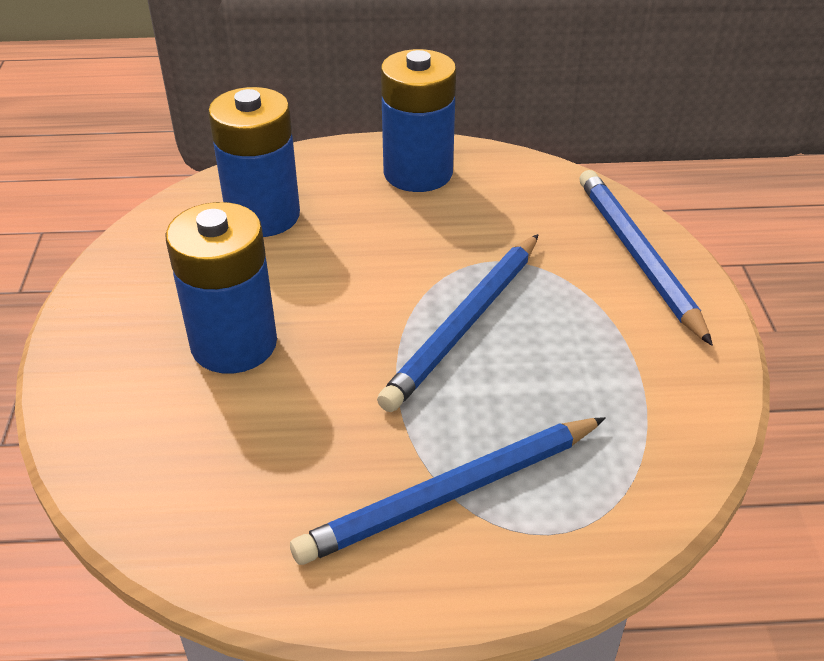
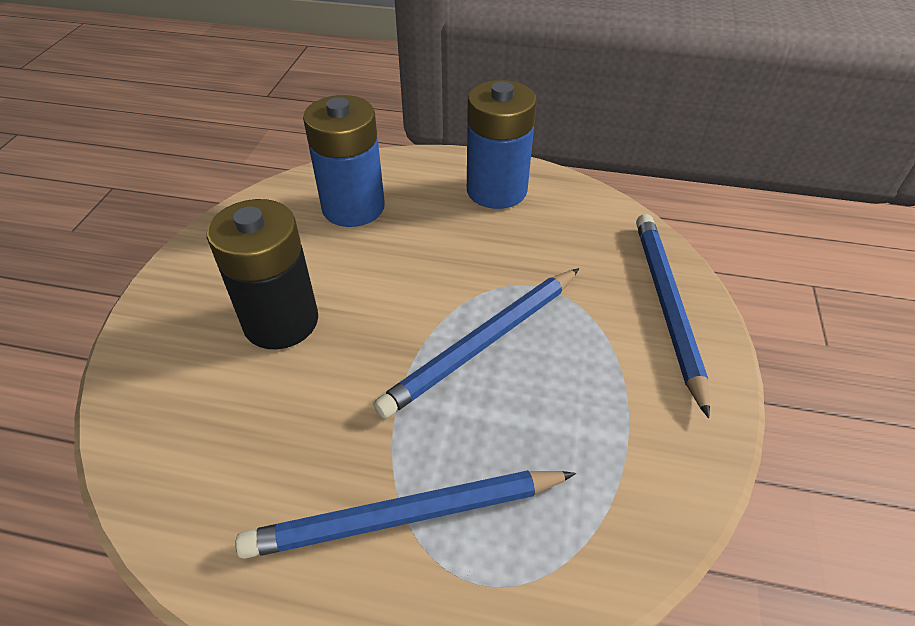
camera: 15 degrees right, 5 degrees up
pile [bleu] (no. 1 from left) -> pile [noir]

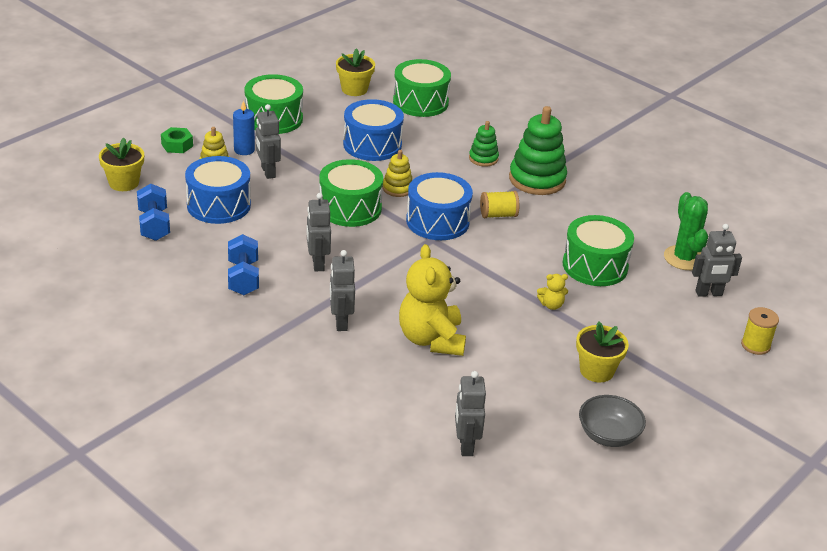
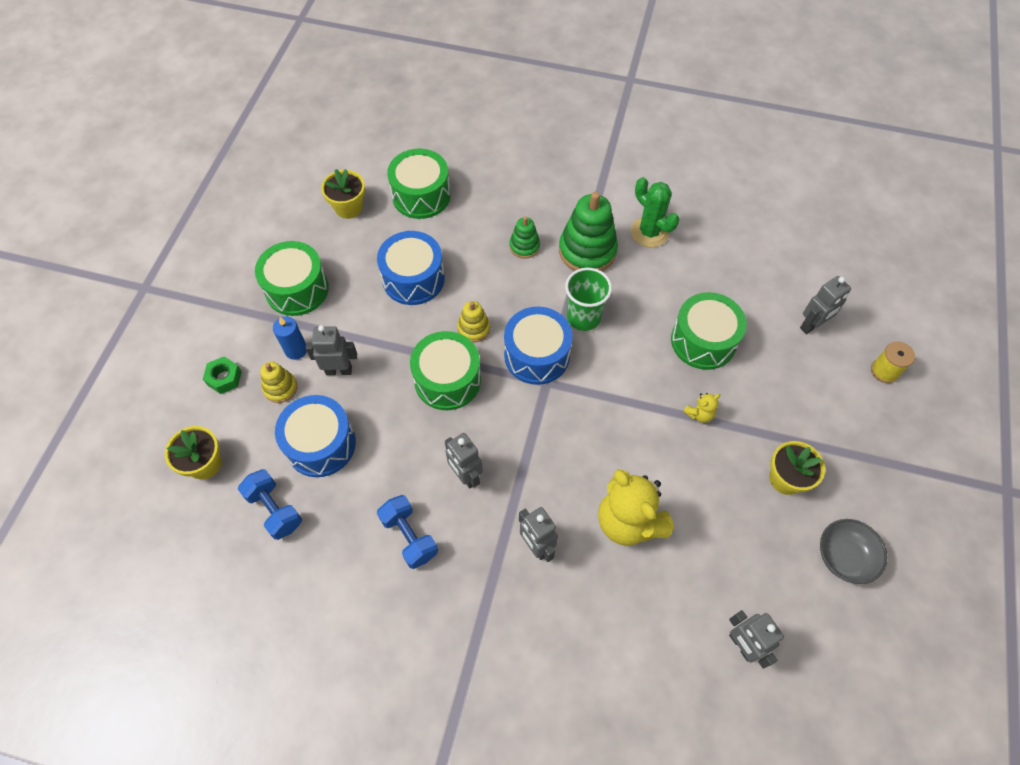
camera: 25 degrees left, 25 degrees up
robot [gris] (no. 1 from left), 135 degrees clockwise
bobine [jaune] (no. 1 from left) -> gobelet [vert]
cactus [vert], relocated

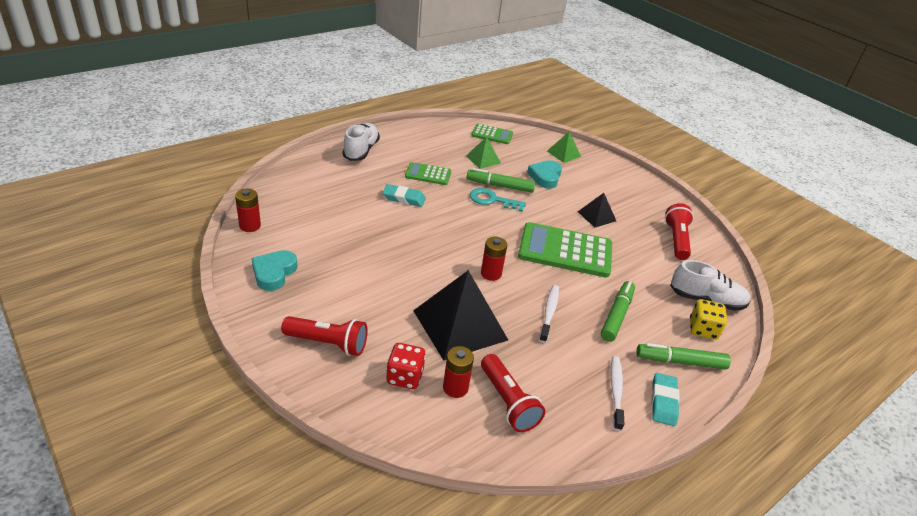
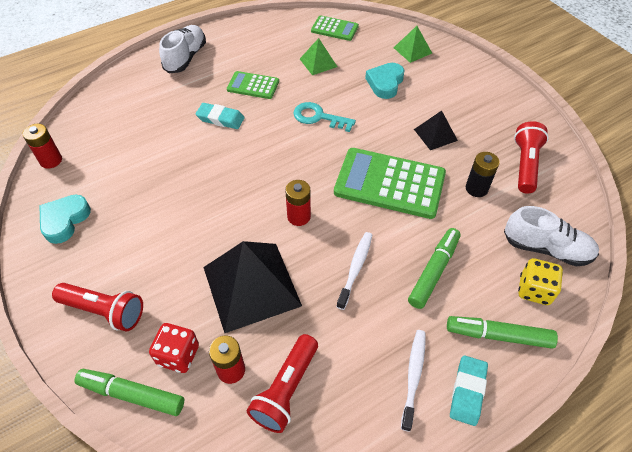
camera: 10 degrees right, 15 degrees up
feutre [vert] (no. 1 from left), relocated
lampe de poche [rouge] (no. 2 from left), 45 degrees clockwise
none -> pile [noir]

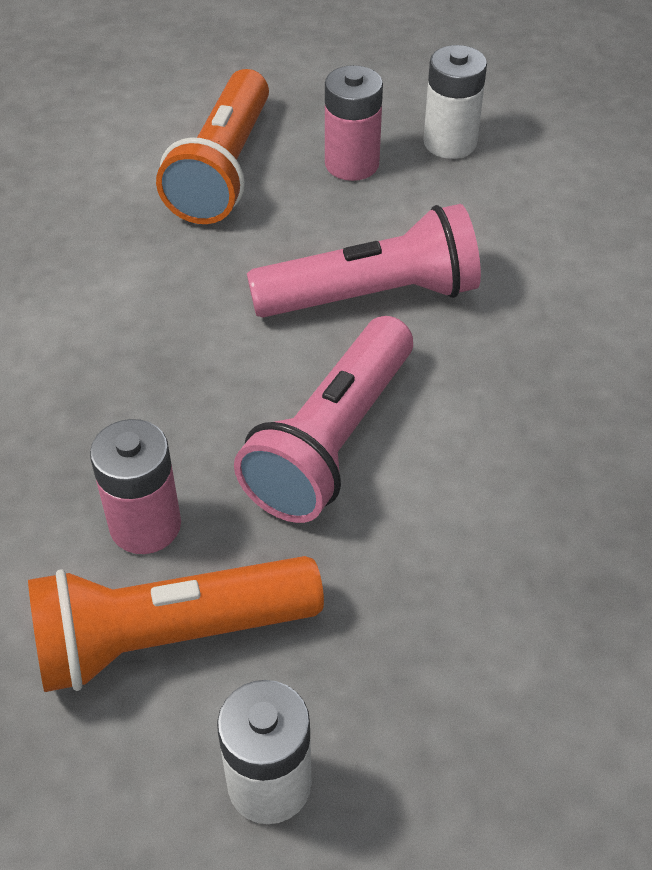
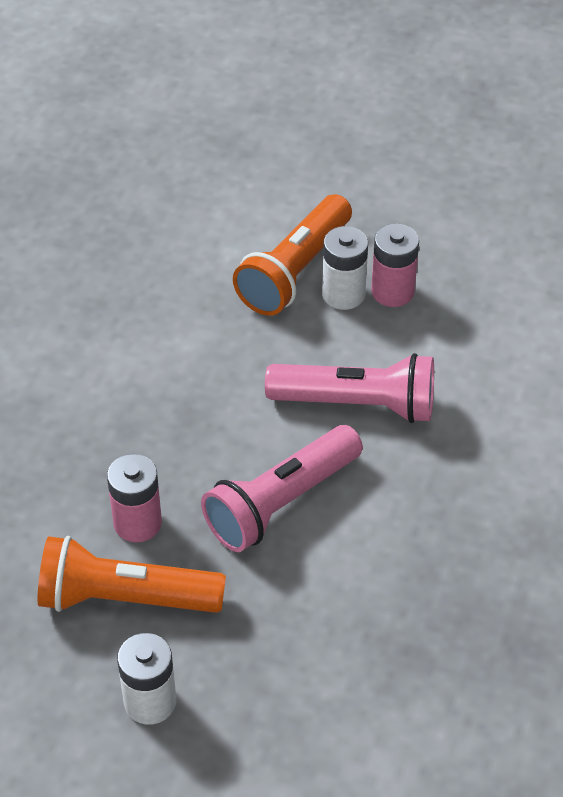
camera: 20 degrees right, 0 degrees up
pile [blanc] (no. 2 from left), relocated

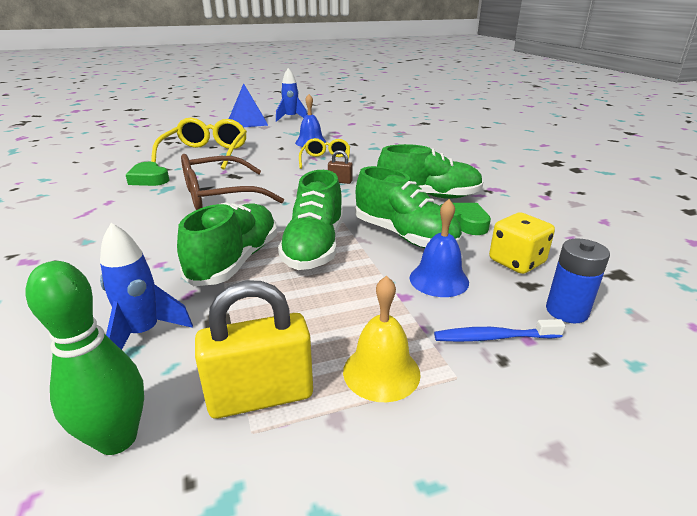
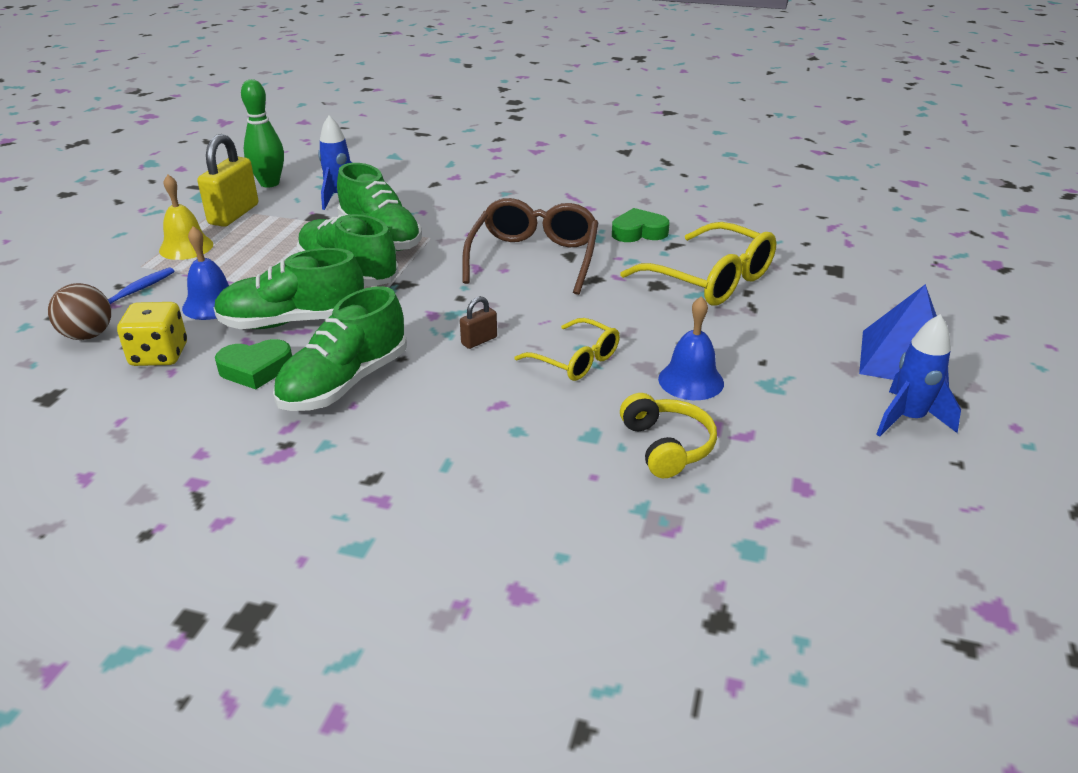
camera: 125 degrees right, 5 degrees up
pile [bleu] -> balle [marron]
none -> casque audio [jaune]

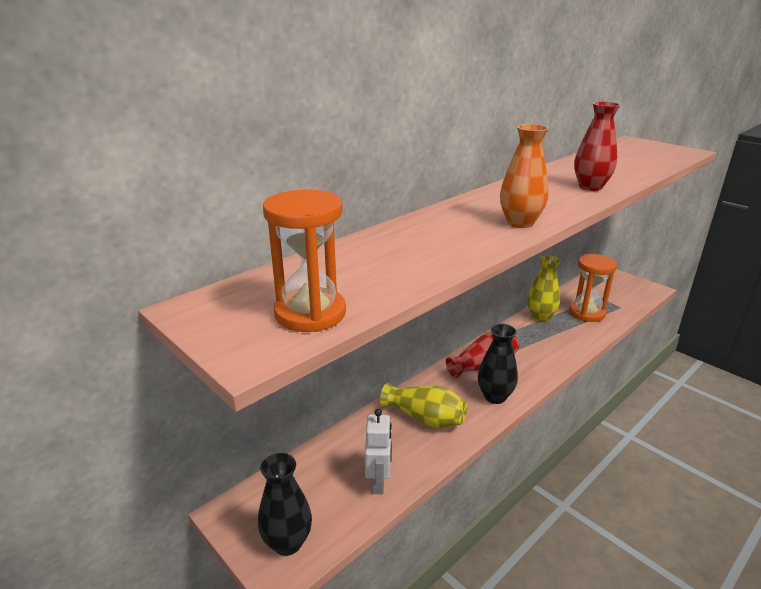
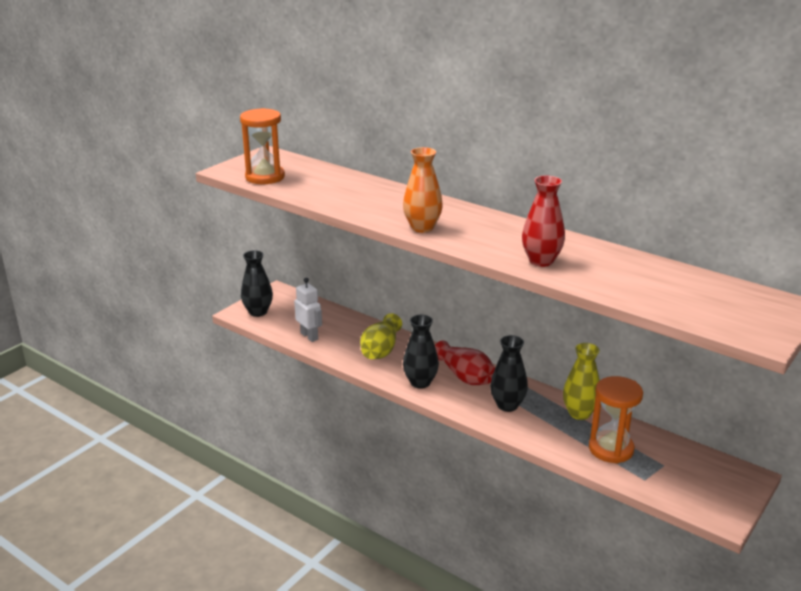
camera: 80 degrees right, 0 degrees up
robot [blanc], 120 degrees counterclockwise
none -> vase [noir] (no. 3 from left)

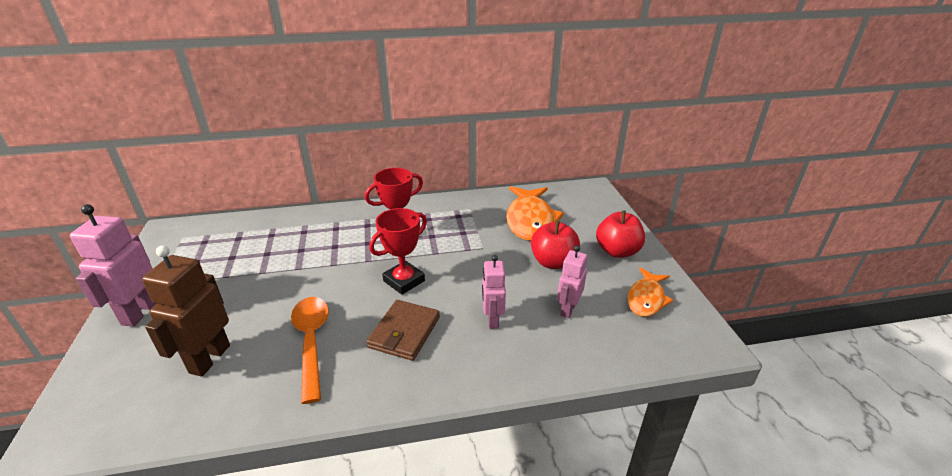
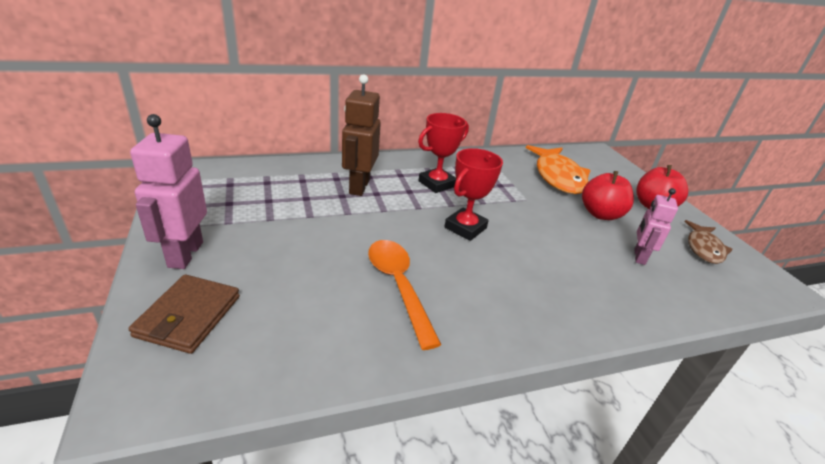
camera: 10 degrees left, 0 degrees up
portefeuille [marron], relocated
robot [marron], relocated
poisson [orange] (no. 2 from left) -> poisson [marron]
robot [rose] (no. 2 from left) -> none

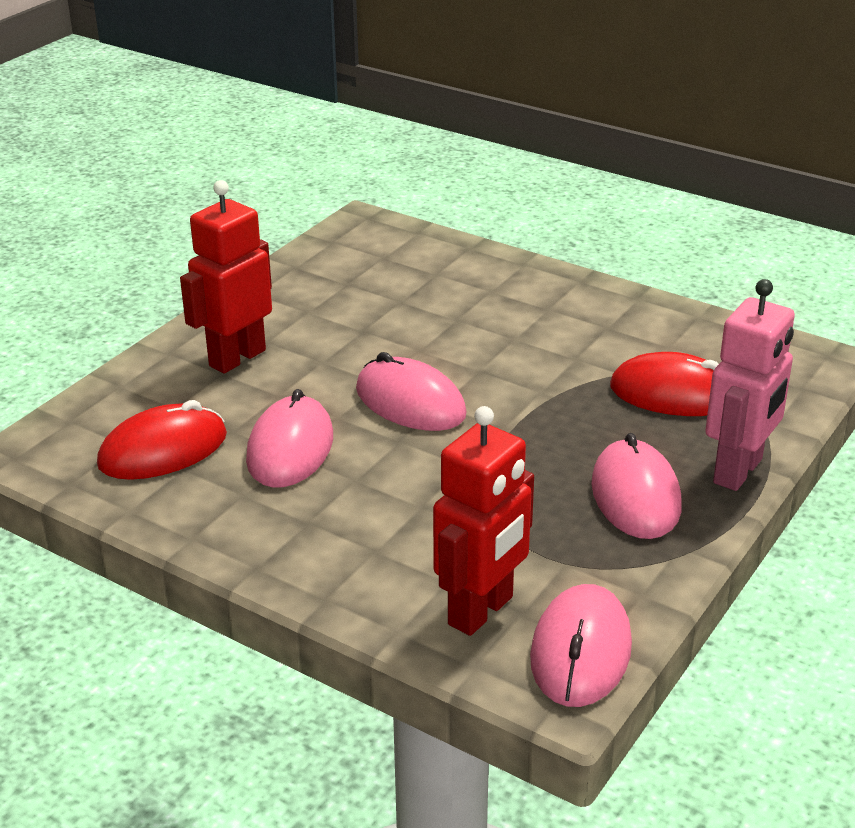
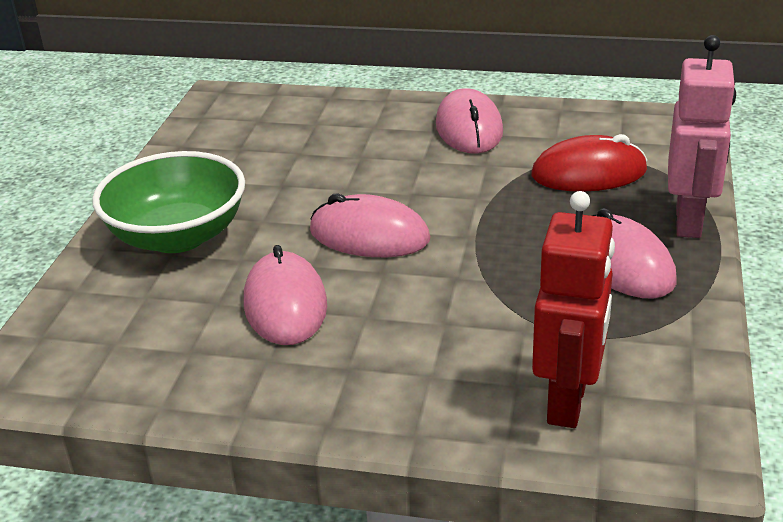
camera: 20 degrees left, 0 degrees up
robot [rouge] (no. 1 from left) -> bol [vert]
souris [rose] (no. 3 from left), relocated
souris [rouge] (no. 1 from left) -> none

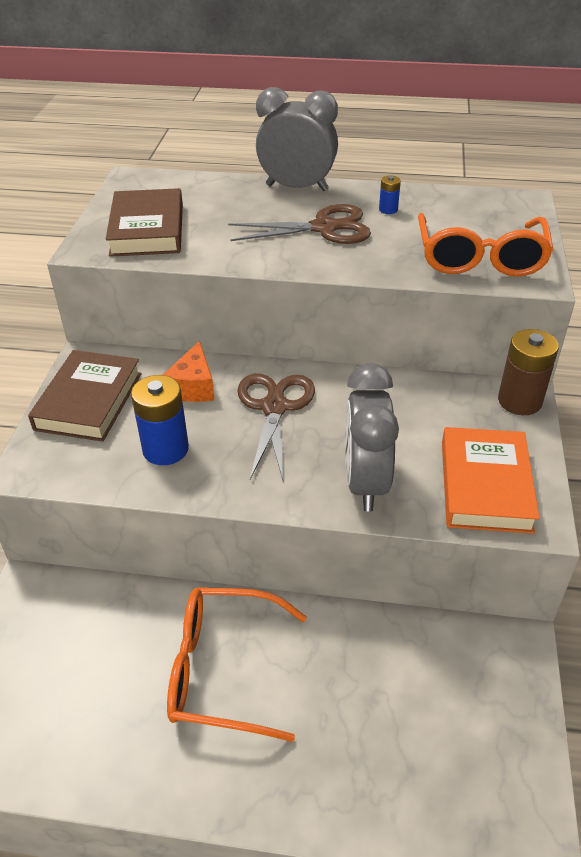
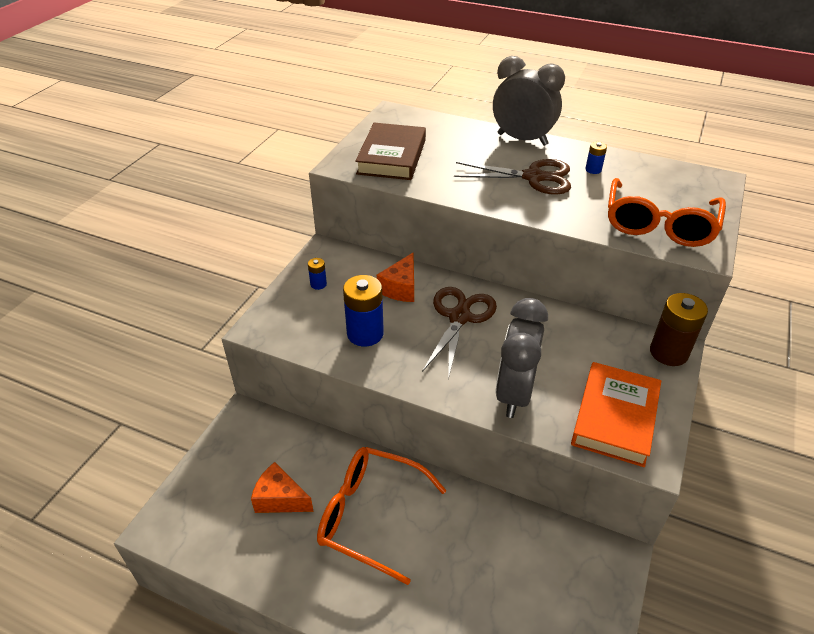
camera: 15 degrees right, 0 degrees up
none -> fromage [orange] (no. 1 from left)
livre [marron] (no. 1 from left) -> pile [bleu] (no. 1 from left)

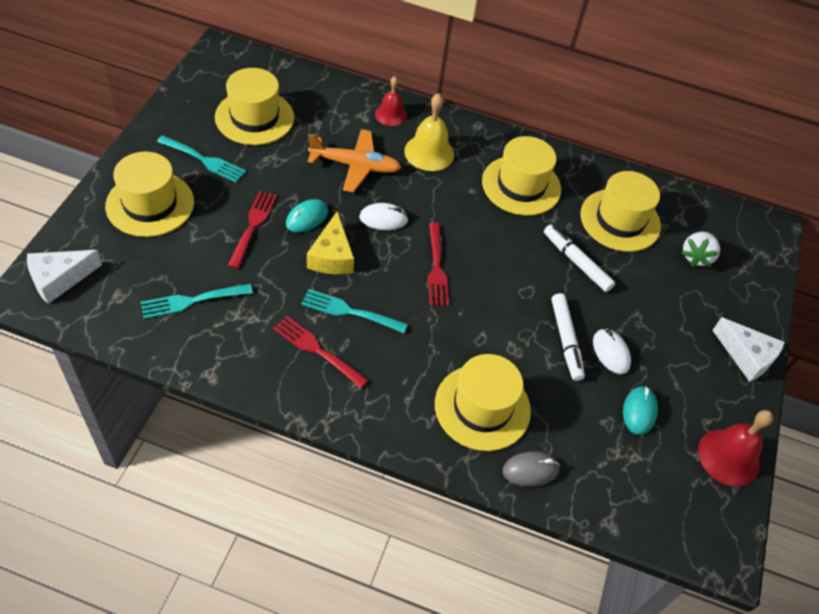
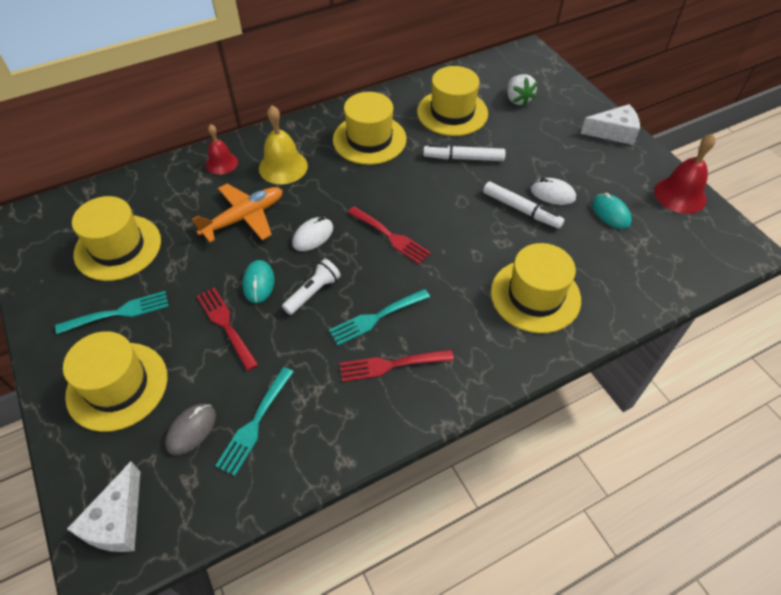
camera: 40 degrees left, 0 degrees up
souris [gris], relocated
fromage [jaune] -> lampe de poche [blanc]

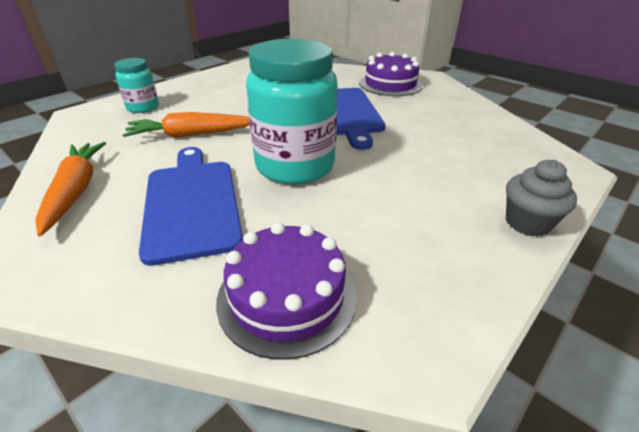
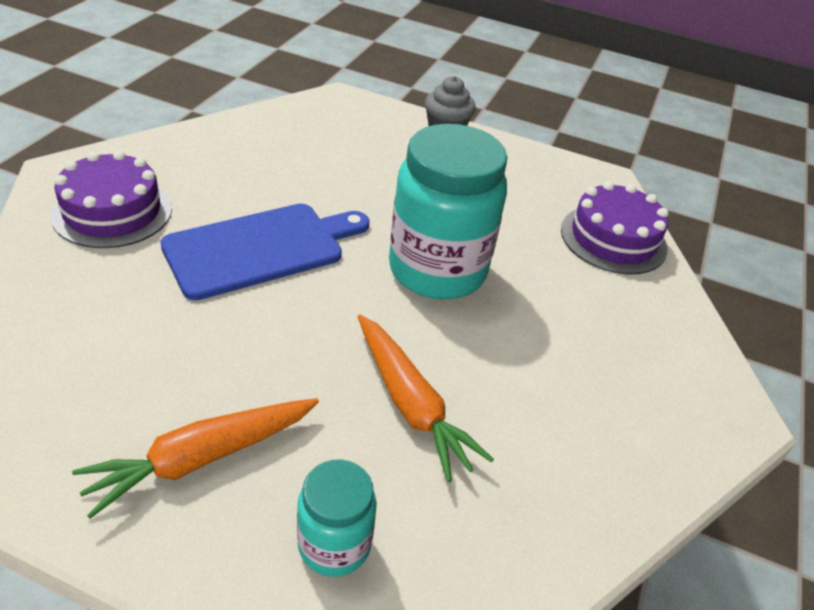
camera: 115 degrees left, 5 degrees up
carotte [orange] (no. 1 from left), relocated
planche à découper [bleu] (no. 1 from left) -> none

